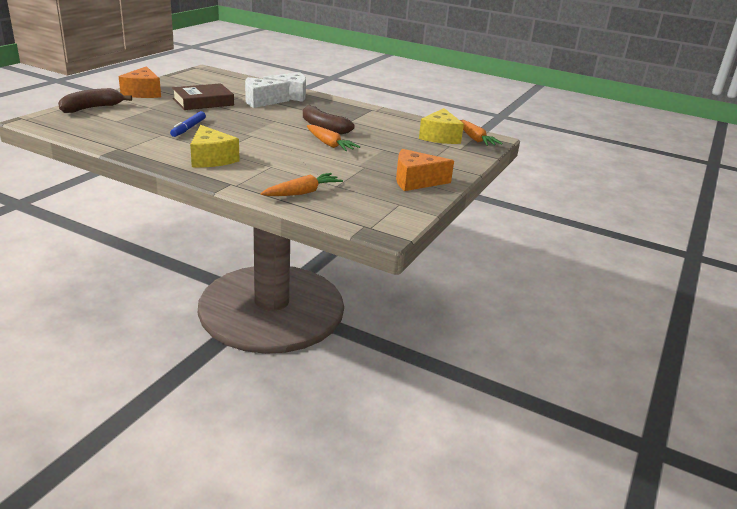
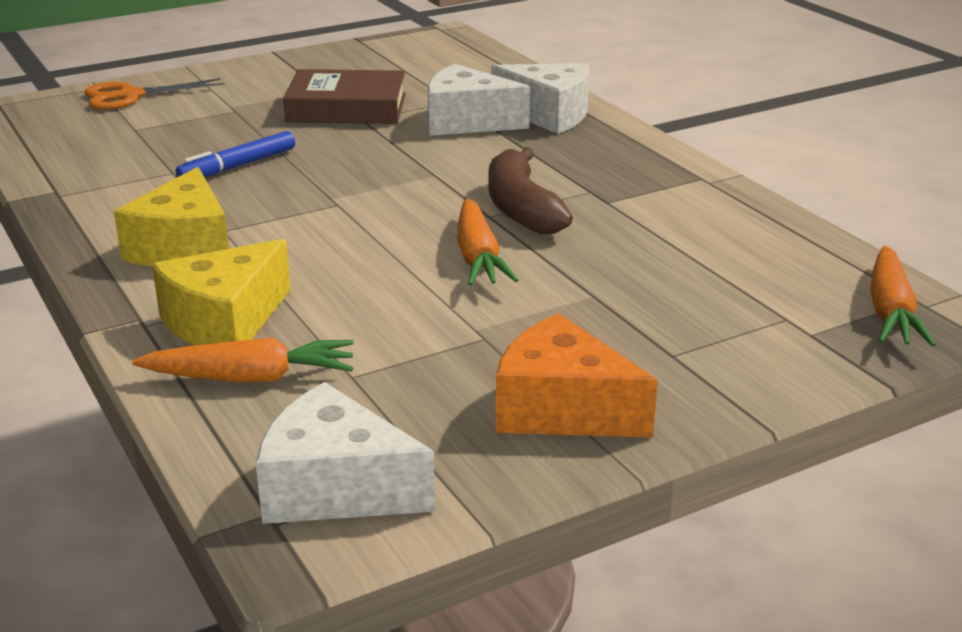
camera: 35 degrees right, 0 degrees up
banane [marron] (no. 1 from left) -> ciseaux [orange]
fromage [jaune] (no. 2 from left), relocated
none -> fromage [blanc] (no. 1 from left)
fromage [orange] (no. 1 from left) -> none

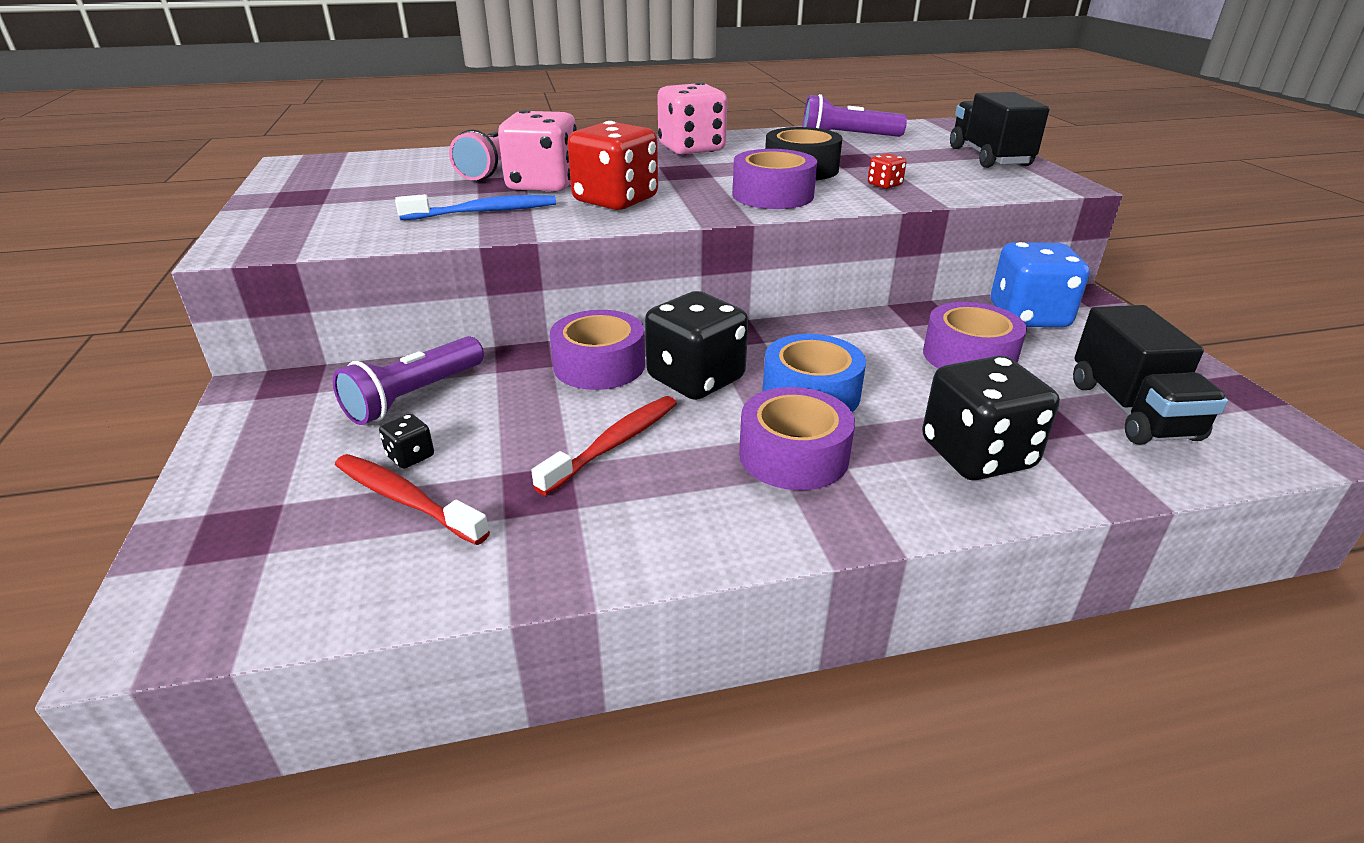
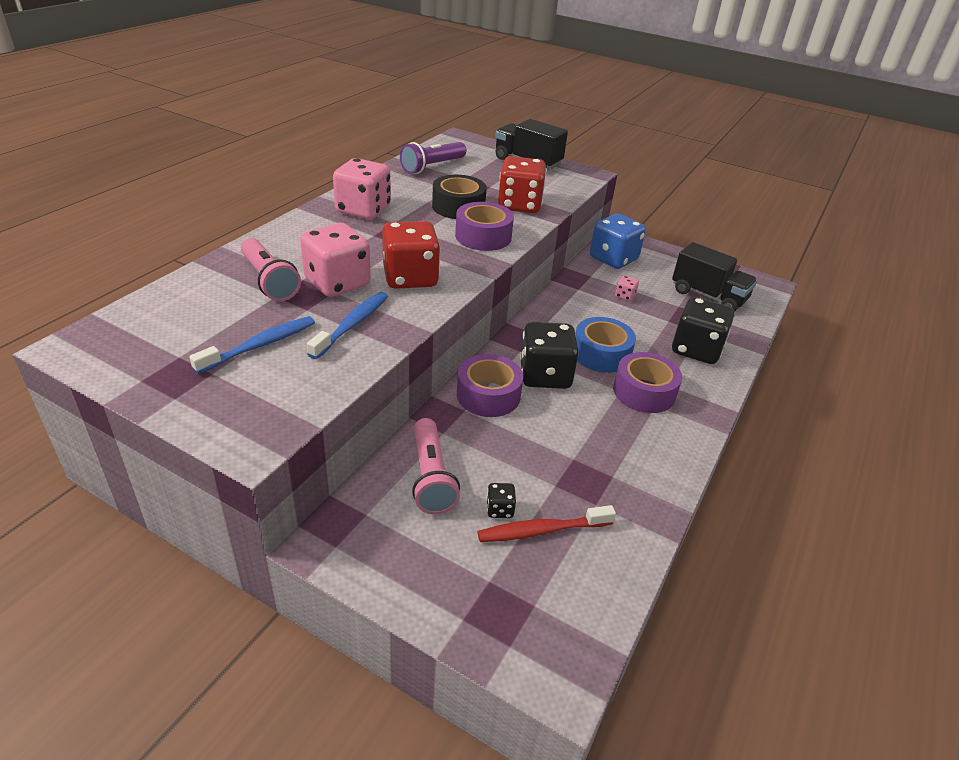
camera: 50 degrees left, 5 degrees up
none -> brosse à dents [bleu] (no. 1 from left)
lampe de poche [violet] (no. 1 from left) -> lampe de poche [rose] (no. 2 from left)
dé [rouge] (no. 2 from left), x2.35
ruban adhésif [violet] (no. 4 from left) -> dé [rose] (no. 3 from left)
brosse à dents [rouge] (no. 2 from left) -> none

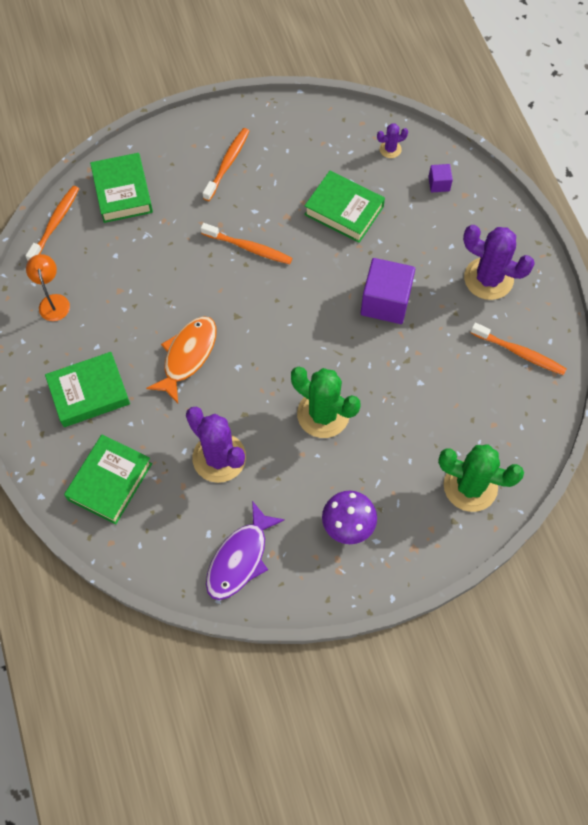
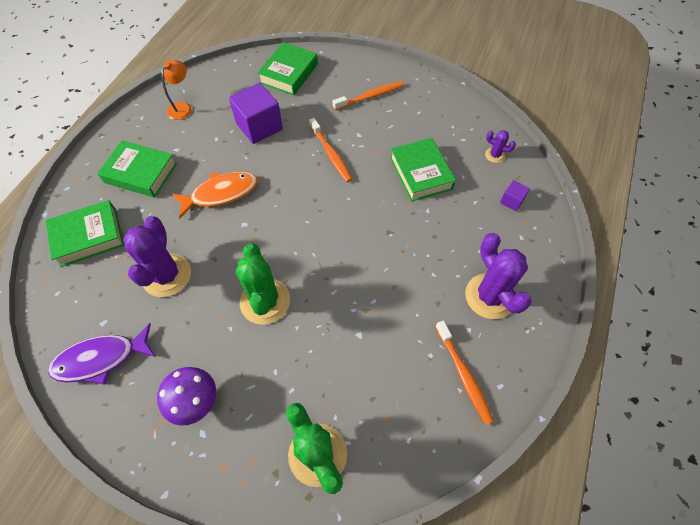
camera: 40 degrees right, 5 degrees down
cube [violet] (no. 1 from left), relocated
brosse à dents [orange] (no. 1 from left) -> none

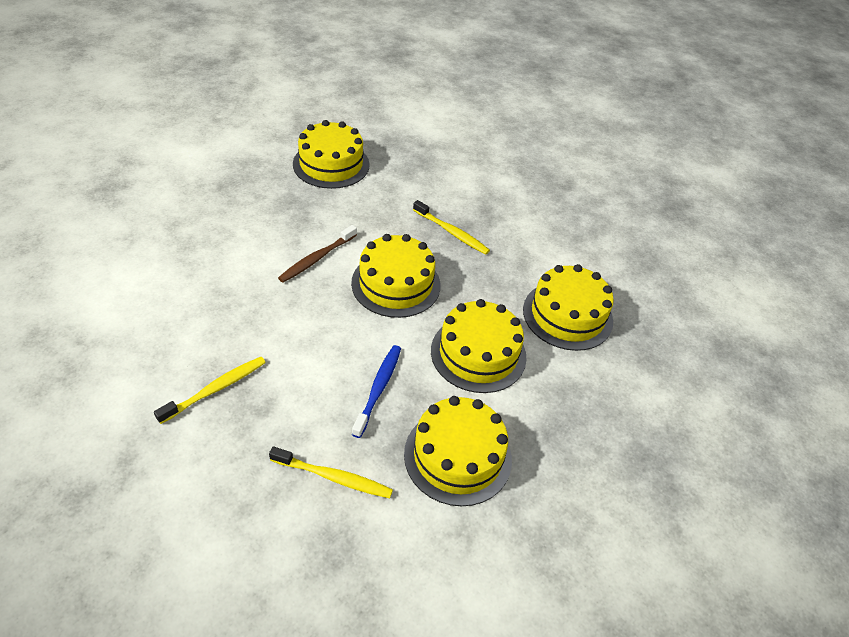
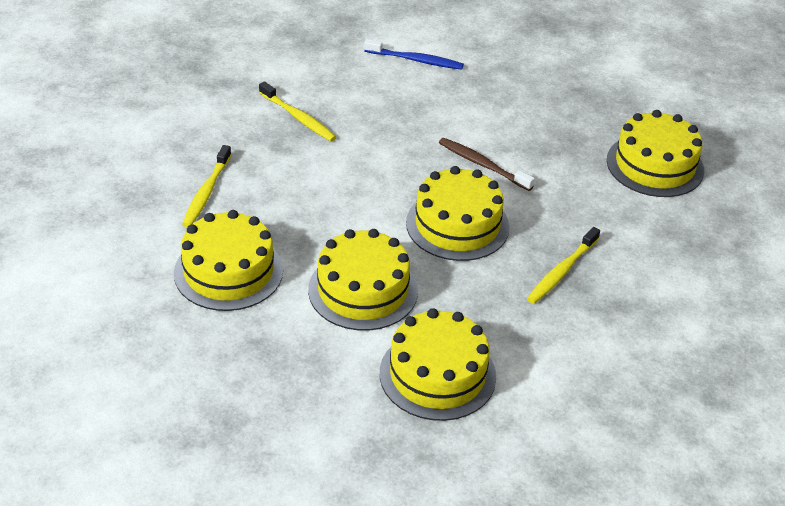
camera: 90 degrees right, 5 degrees down
brosse à dents [bleu], relocated

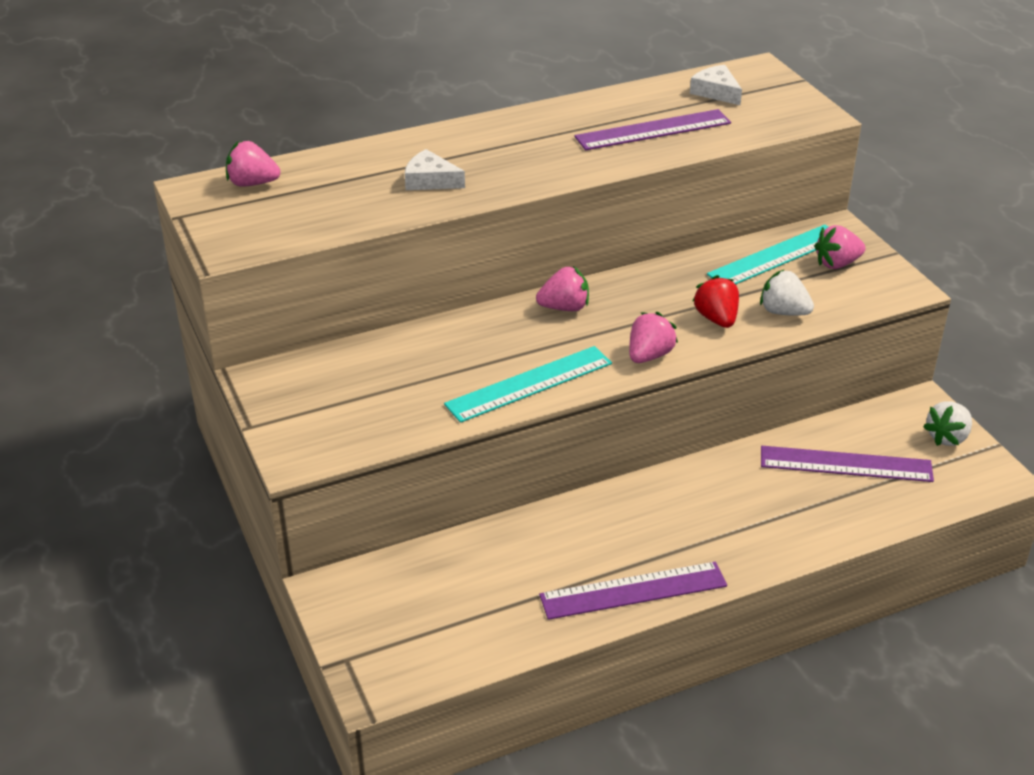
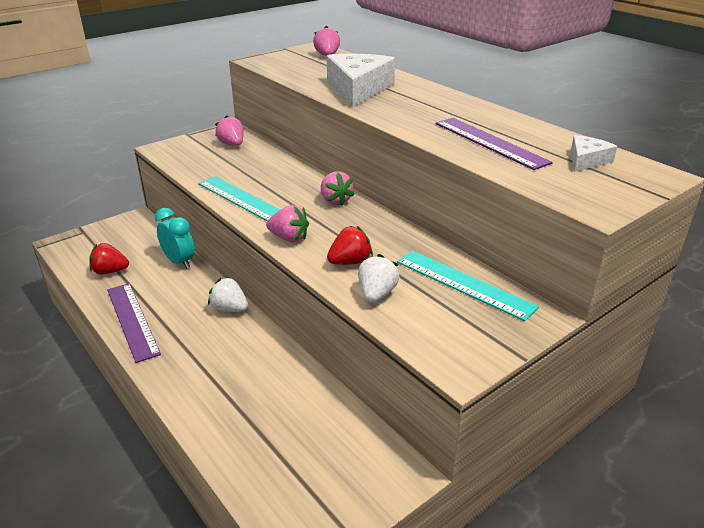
camera: 75 degrees right, 5 degrees down
none -> fraise [rouge] (no. 1 from left)
none -> réveil [turquoise]
fraise [blanc] (no. 2 from left in the first image) -> fraise [blanc] (no. 1 from left), relocated
fraise [rose] (no. 4 from left in the first image) -> fraise [rose] (no. 1 from left), relocated
fromage [blanc] (no. 1 from left), x1.99
règle [violet] (no. 3 from left) -> none

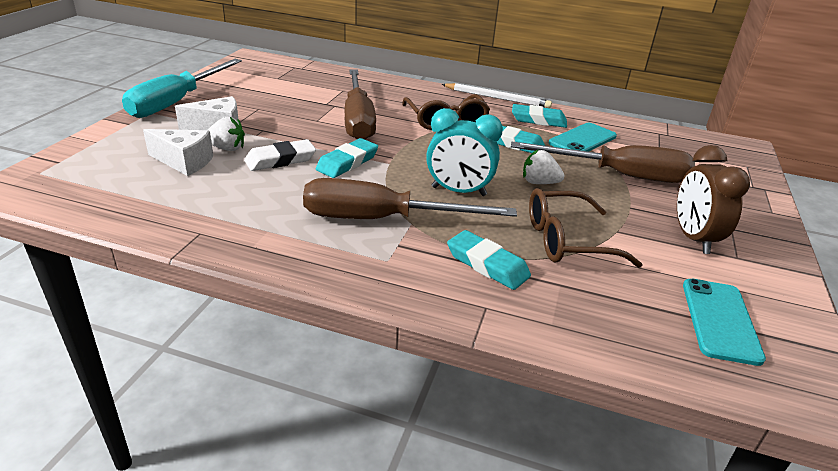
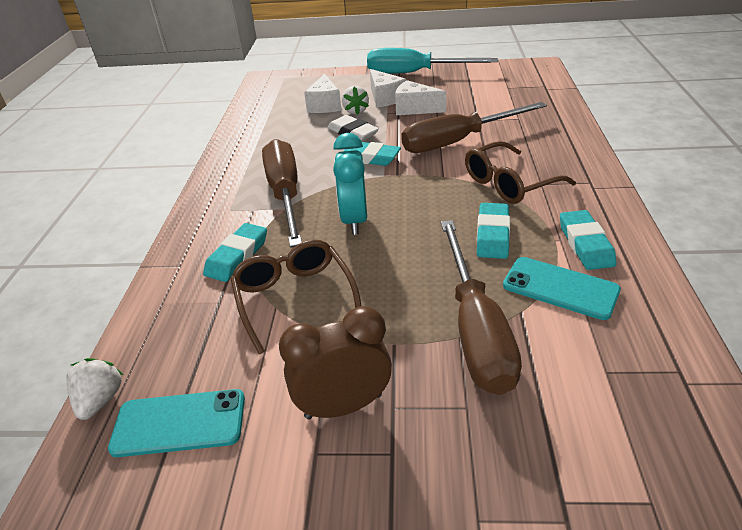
camera: 80 degrees right, 5 degrees up
fraise [blanc] (no. 2 from left in the first image) -> fraise [blanc] (no. 1 from left), relocated
none -> fromage [blanc] (no. 3 from left)
crayon [blanc] -> none

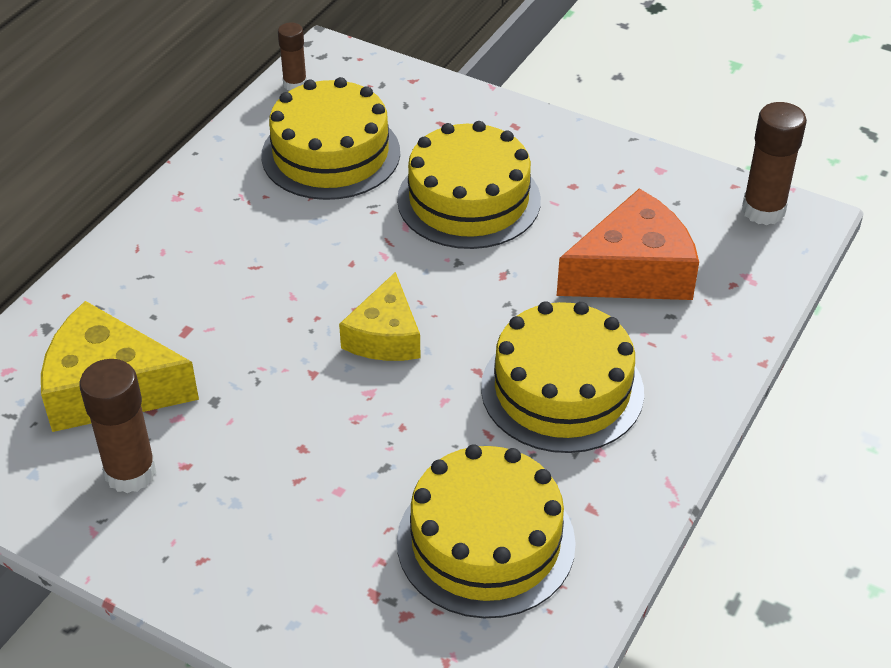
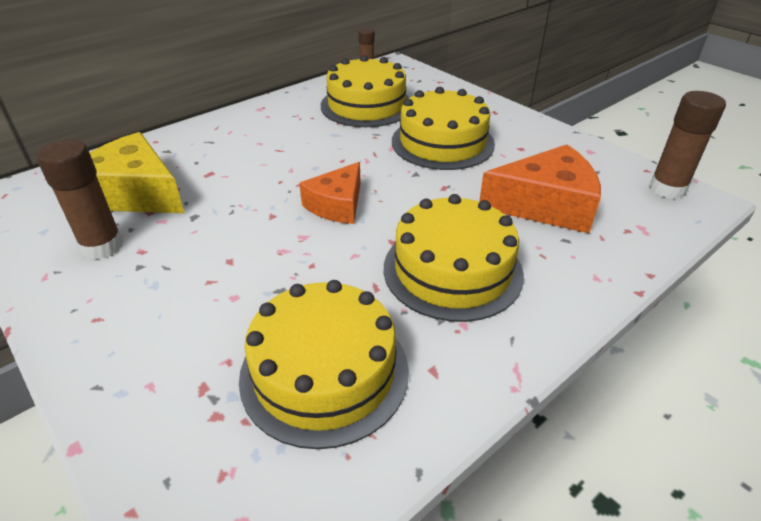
camera: 20 degrees right, 5 degrees down
fromage [jaune] (no. 2 from left) -> fromage [orange] (no. 1 from left)

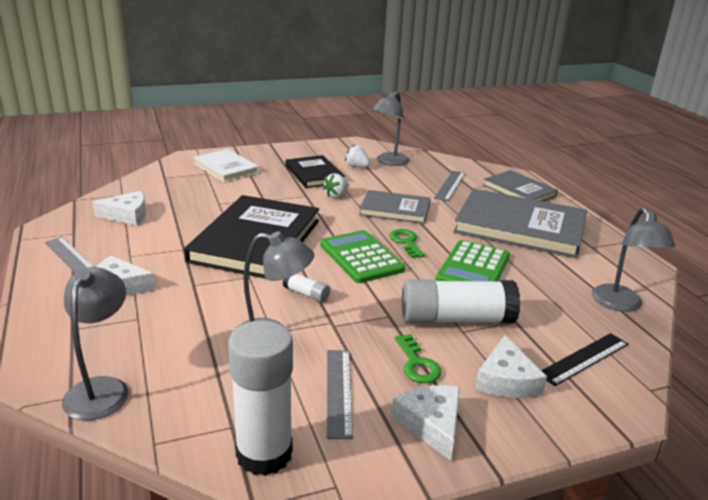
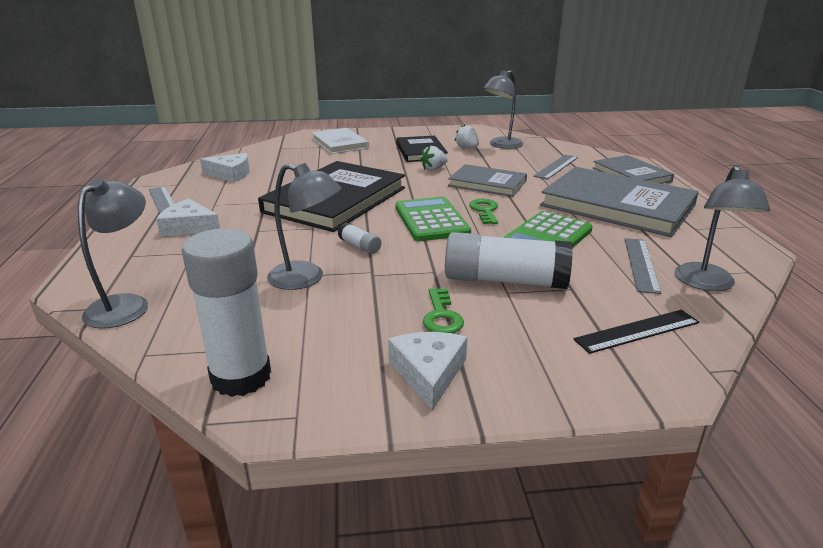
camera: 15 degrees right, 0 degrees up
règle [gris] (no. 2 from left in the first image) -> règle [gris] (no. 3 from left), relocated
fromage [blanc] (no. 4 from left) -> none

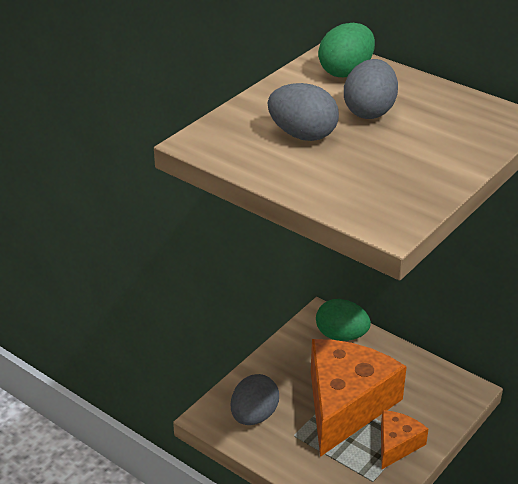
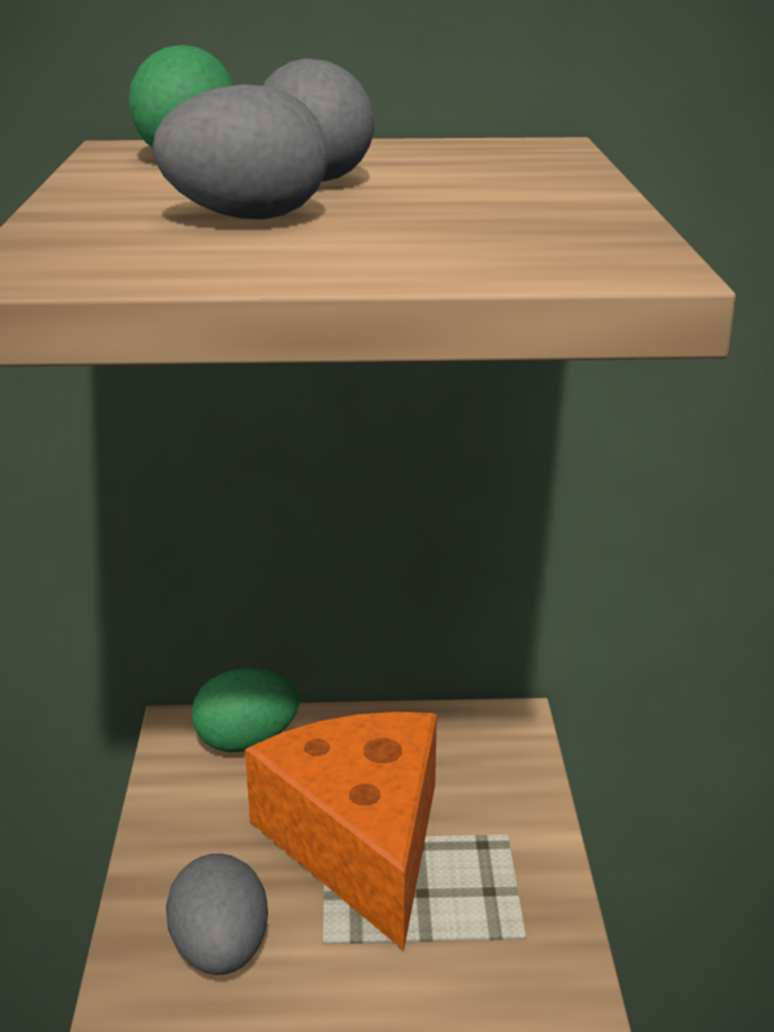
camera: 40 degrees left, 10 degrees down
fromage [orange] (no. 2 from left) -> none

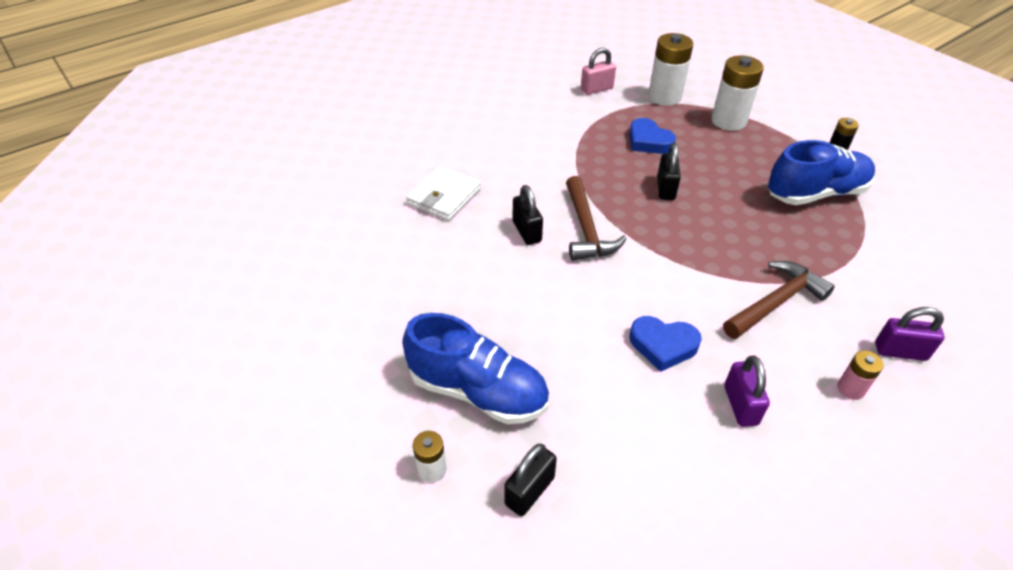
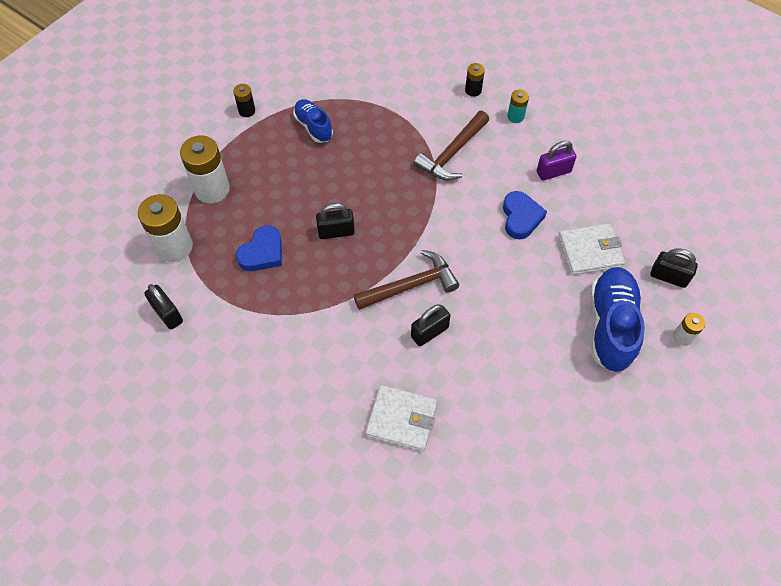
camera: 105 degrees left, 15 degrees up
cadenas [rose] -> cadenas [noir] (no. 1 from left)
chaussure [bleu] (no. 2 from left in the first image) -> chaussure [bleu] (no. 1 from left), x0.59
marteau [marron] (no. 2 from left), 90 degrees counterclockwise
cadenas [violet] (no. 2 from left) -> pile [noir] (no. 2 from left)
pile [rose] -> pile [turquoise]
none -> portefeuille [blanc] (no. 2 from left)

